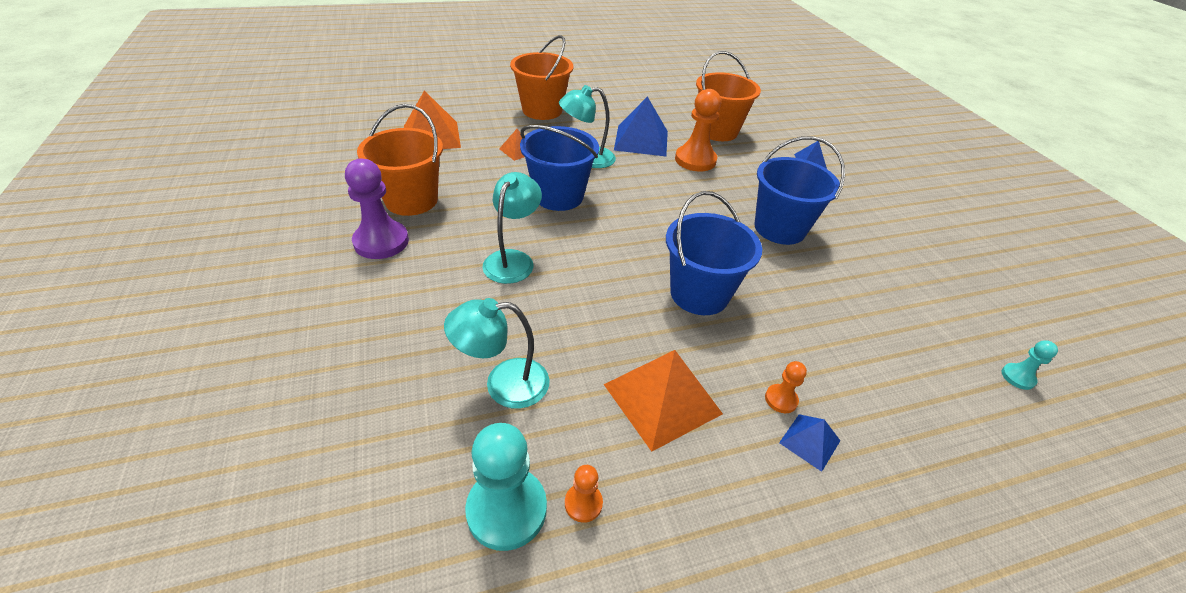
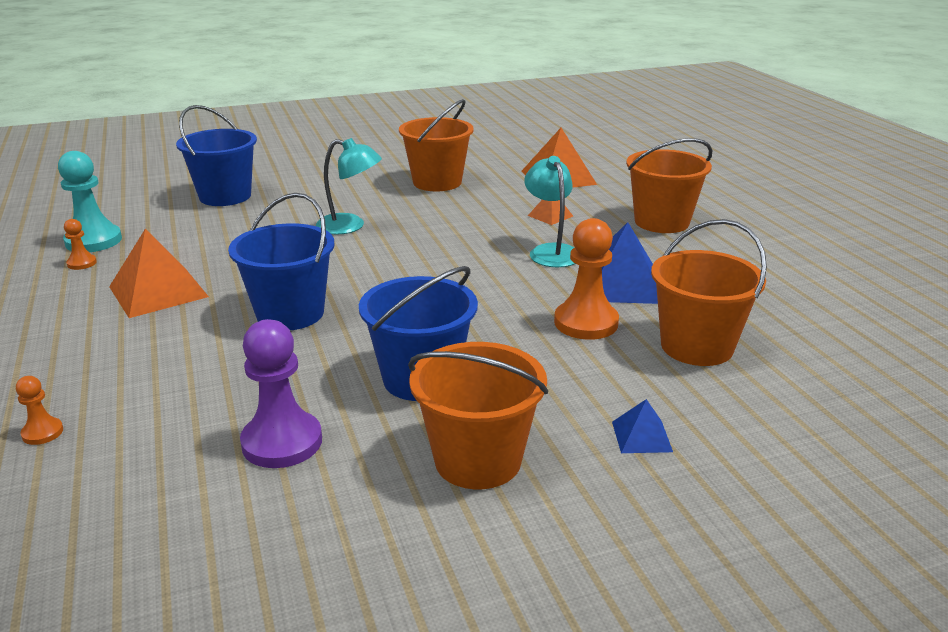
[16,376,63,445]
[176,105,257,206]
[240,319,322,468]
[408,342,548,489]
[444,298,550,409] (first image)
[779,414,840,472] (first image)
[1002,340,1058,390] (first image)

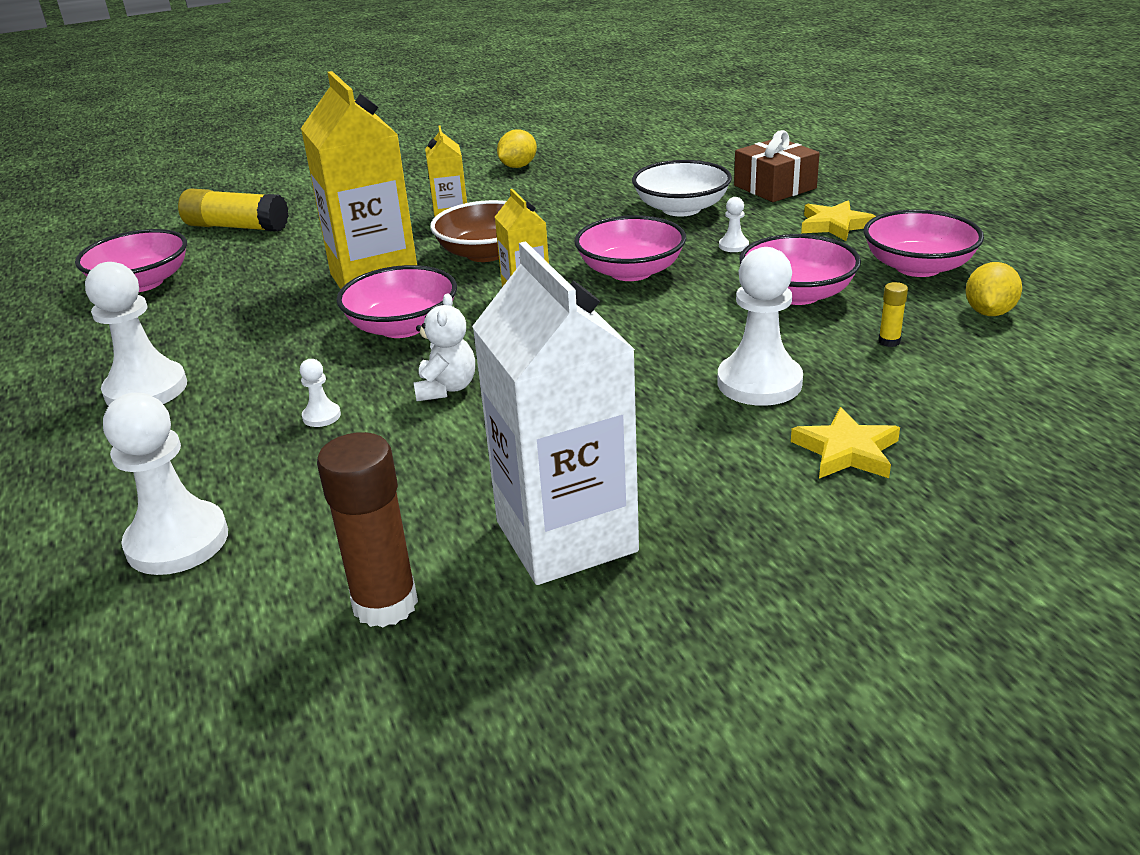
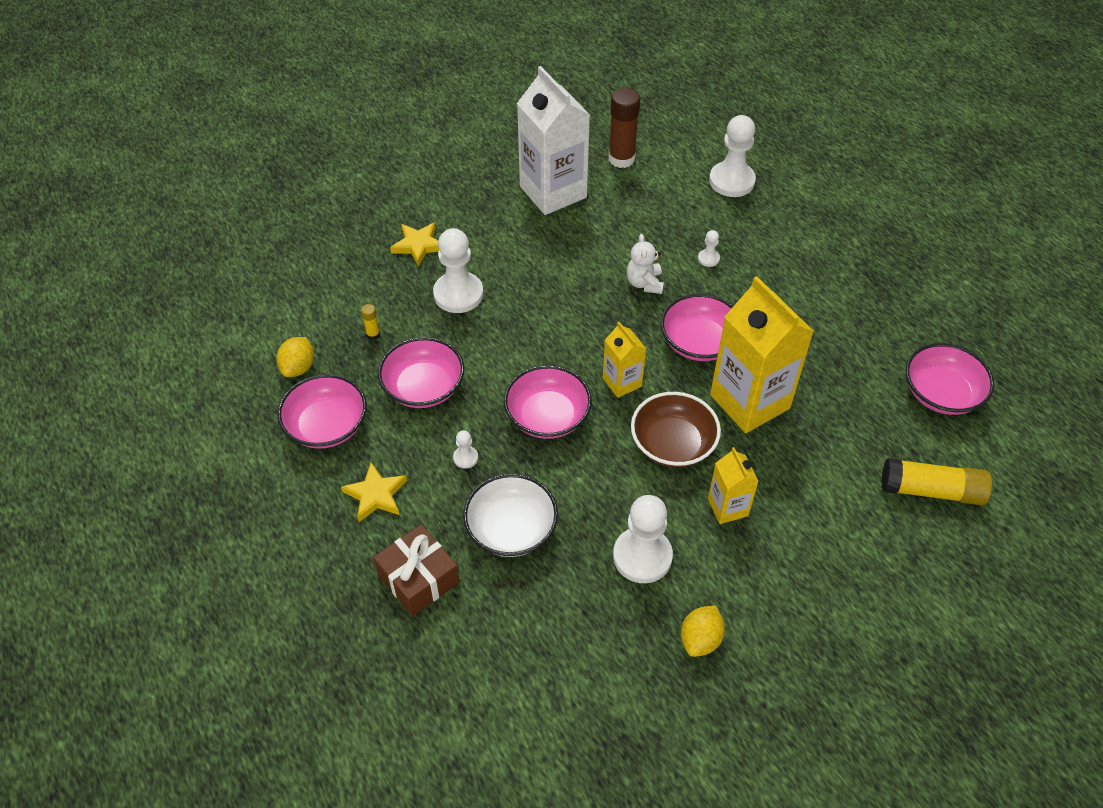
[613,495,673,583]

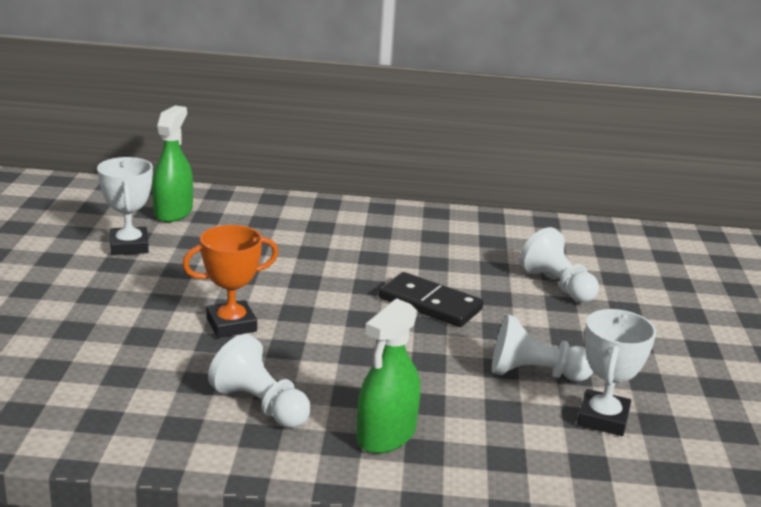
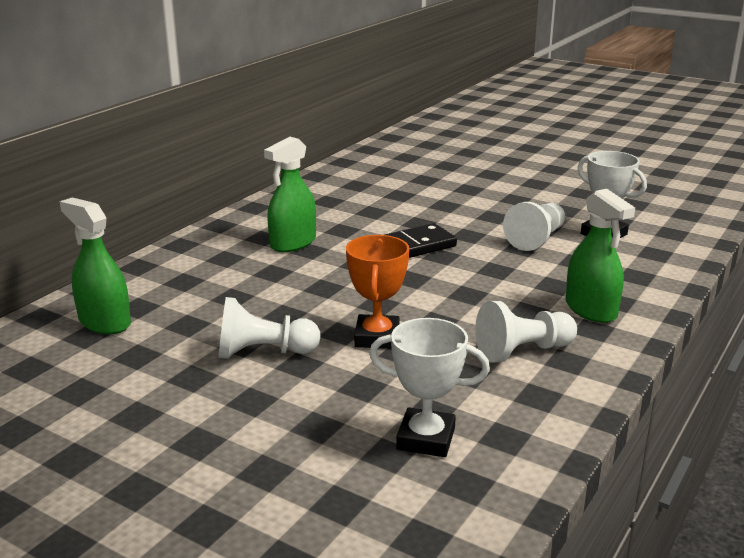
[219,297,321,359]
[264,137,316,252]
[369,318,490,457]

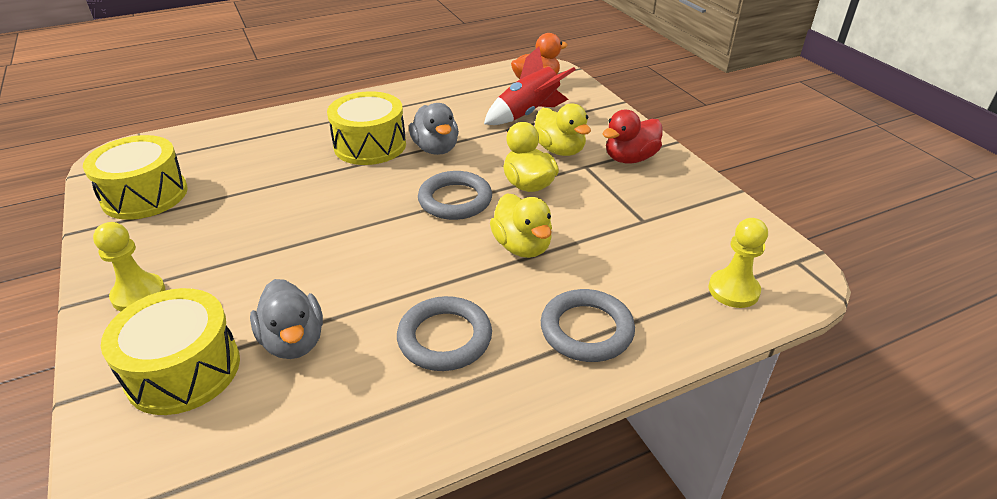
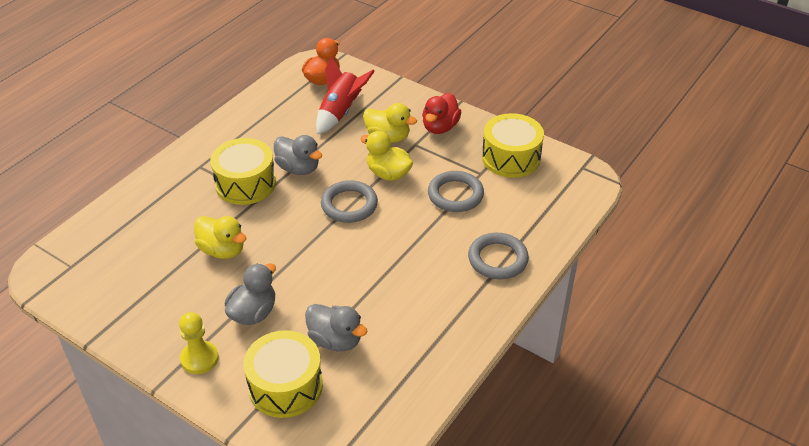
[194,216,247,259]
[225,263,276,325]
[428,171,484,212]
[482,113,544,178]
[708,218,768,308] (first image)

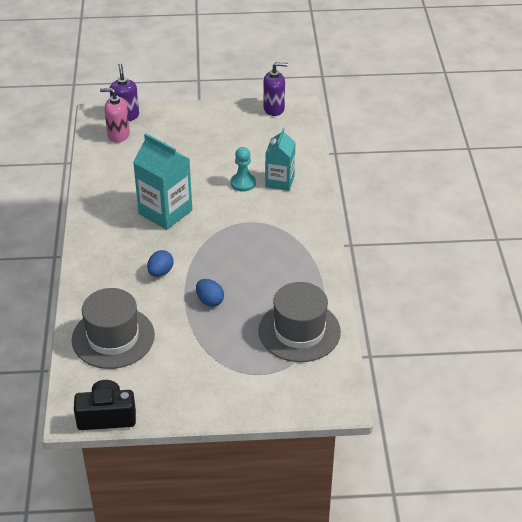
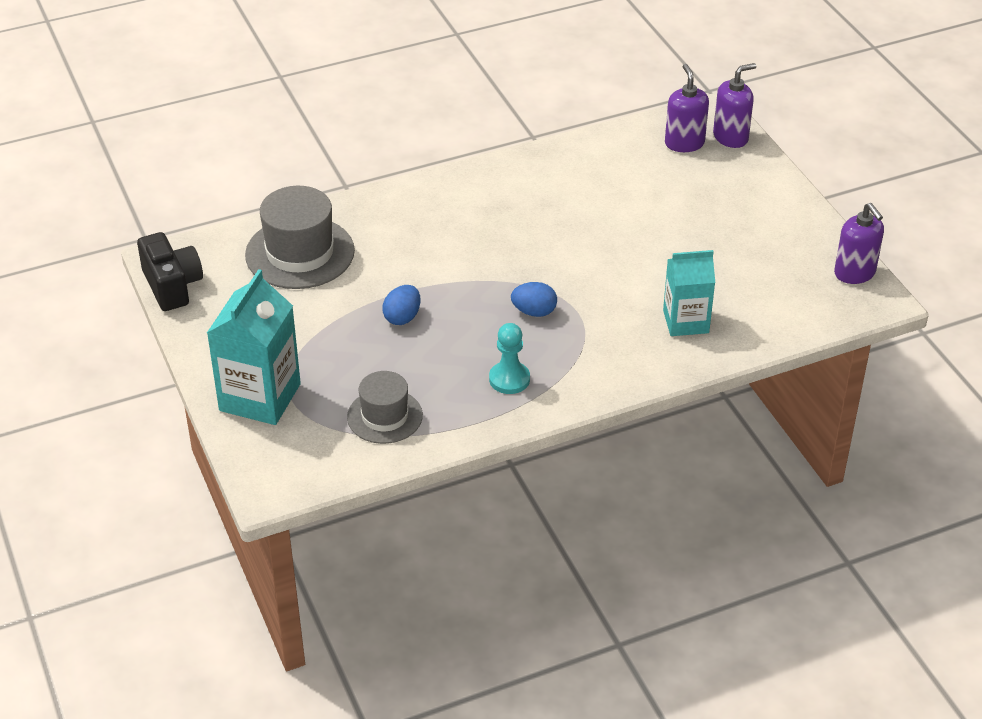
[207,269,301,425]
[347,371,423,444]
[489,323,530,394]
[511,282,557,317]
[665,64,709,152]

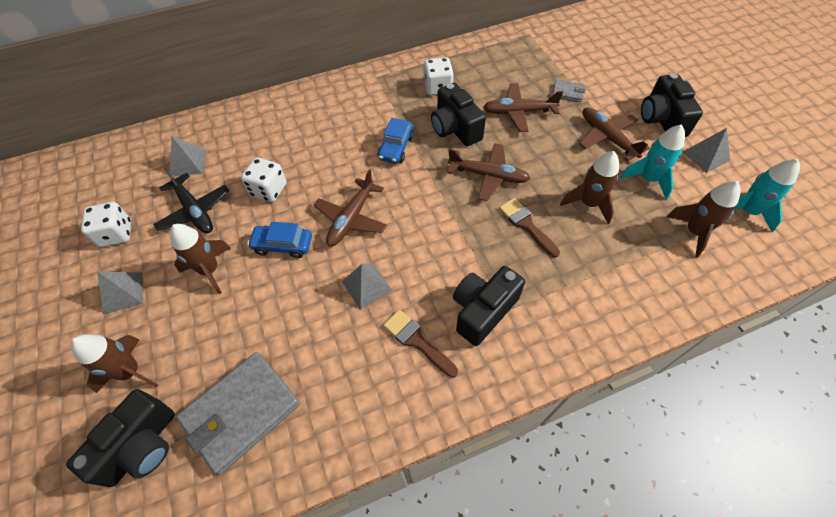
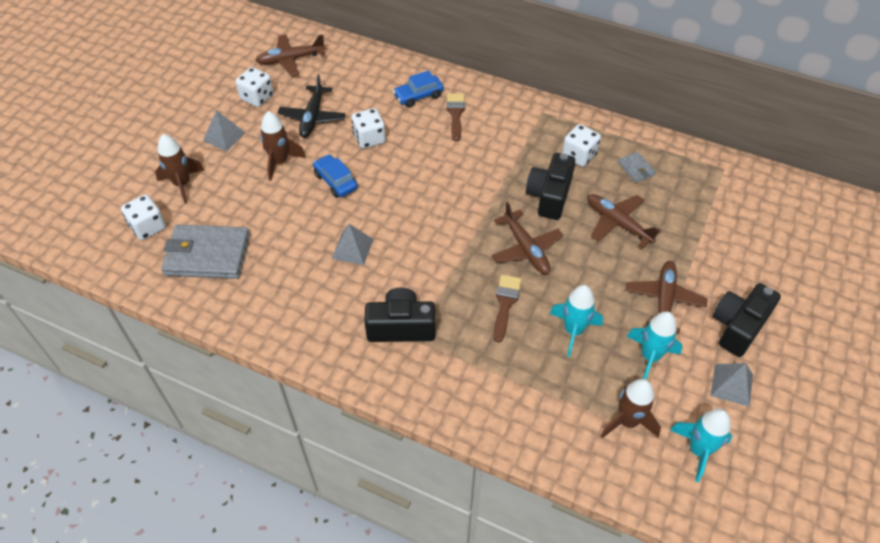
[121,194,166,240]
[255,34,325,76]
[393,70,444,107]
[446,93,465,141]
[550,285,603,357]
[618,152,656,183]
[170,136,207,176] (first image)

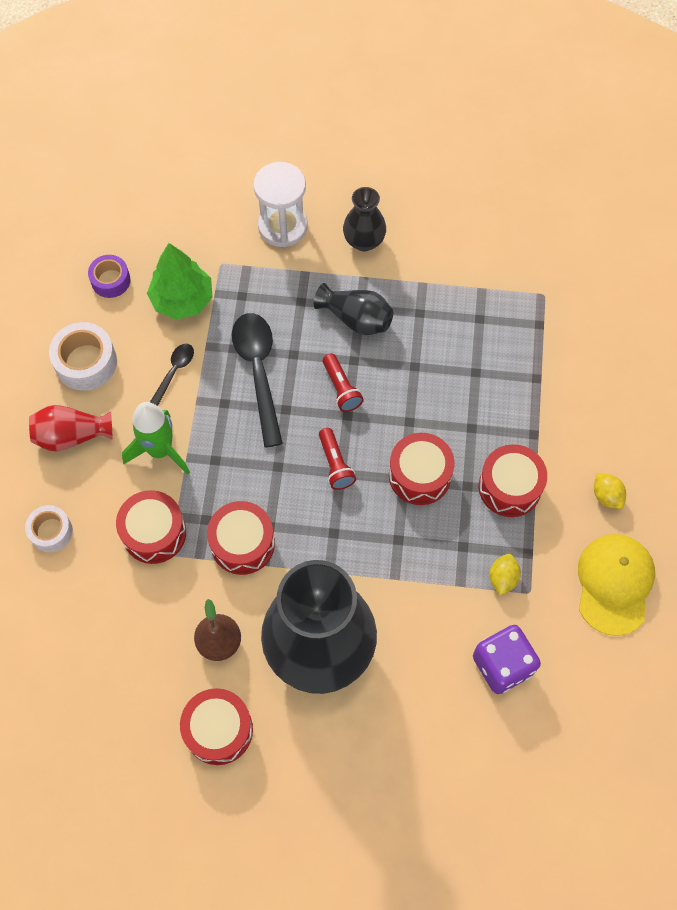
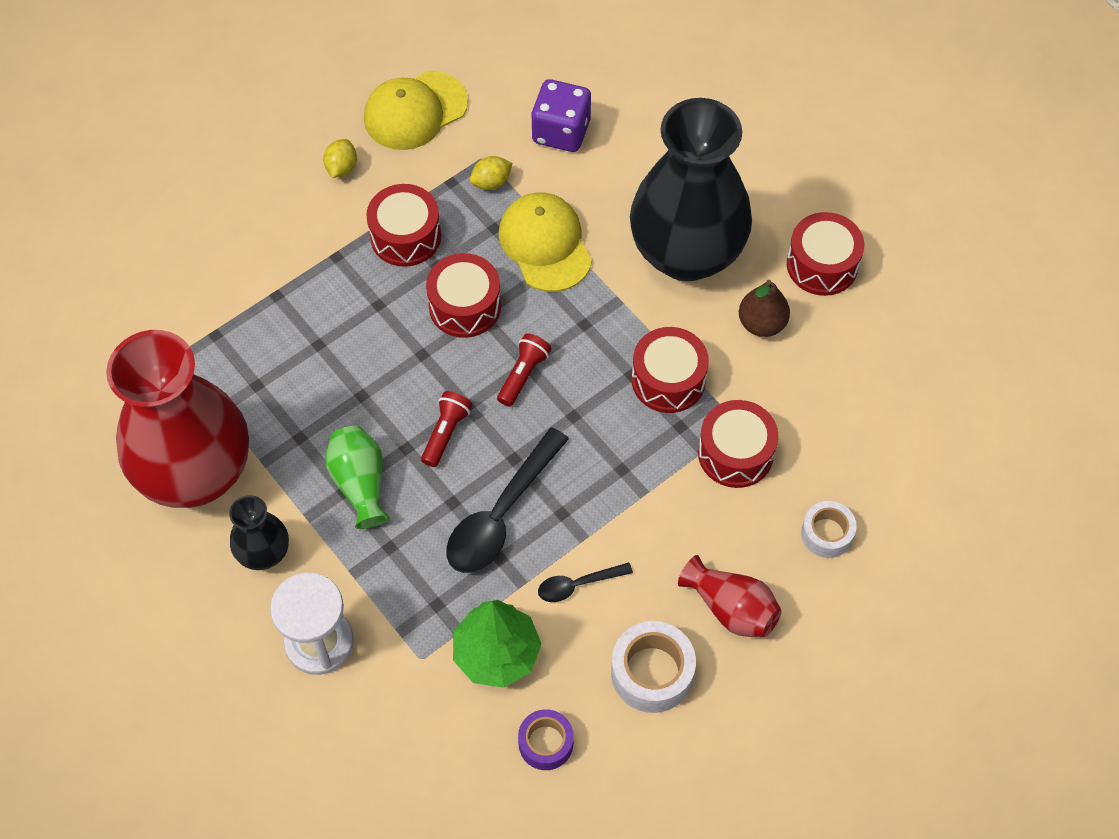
[106,330,249,508]
[325,426,390,529]
[499,193,592,292]
[122,402,190,475] (first image)

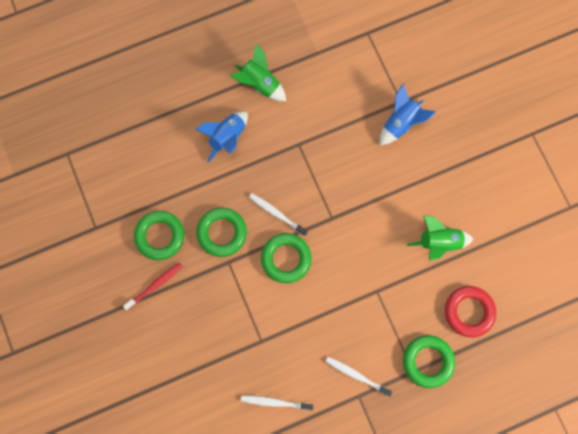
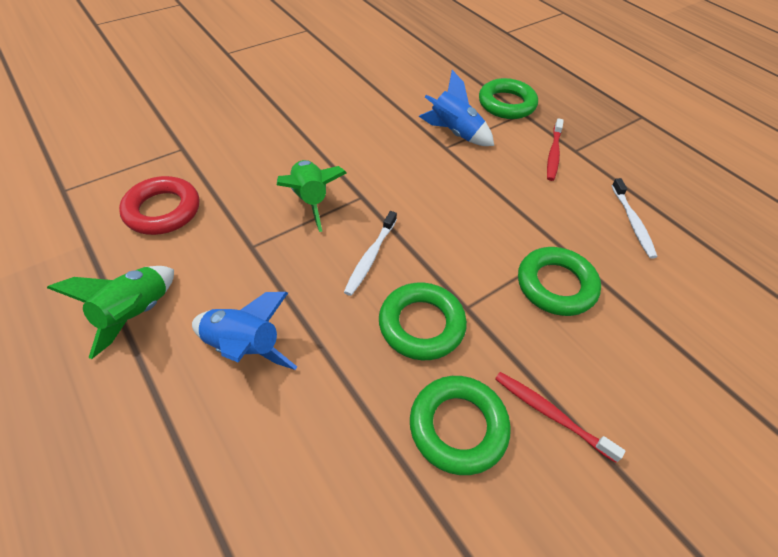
[119,176,199,235]
[277,160,347,232]
[418,70,494,146]
[518,247,601,316]
[547,118,564,181]

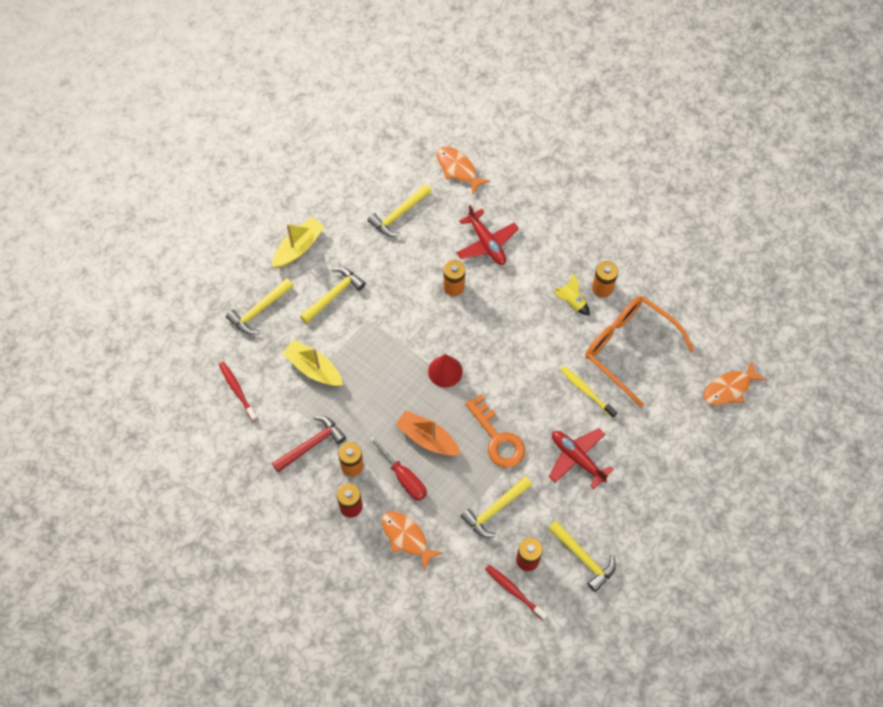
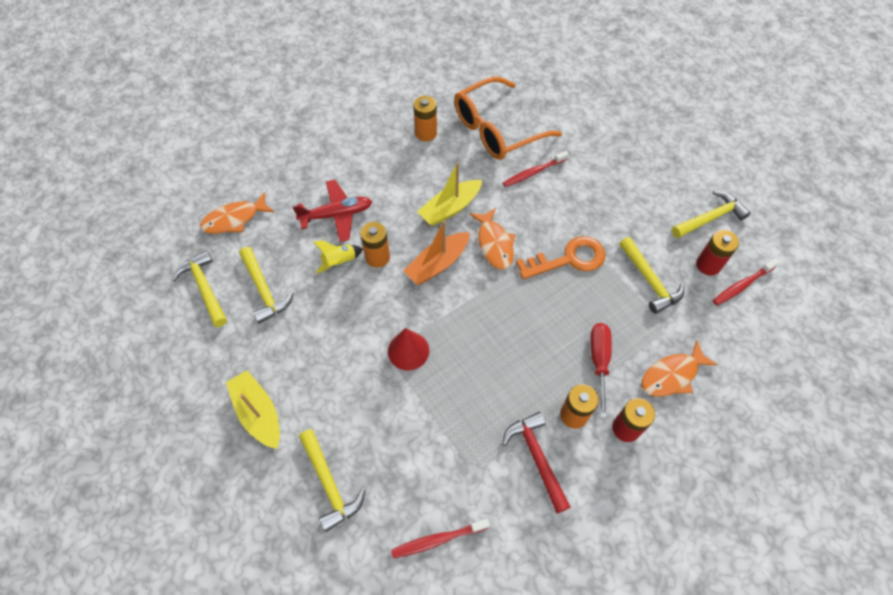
[172,250,227,327]
[313,241,363,274]
[388,328,429,370]
[404,220,470,285]
[417,162,482,226]
[470,208,515,269]
[503,151,569,187]
[590,323,612,418]
[549,428,614,489] (first image)

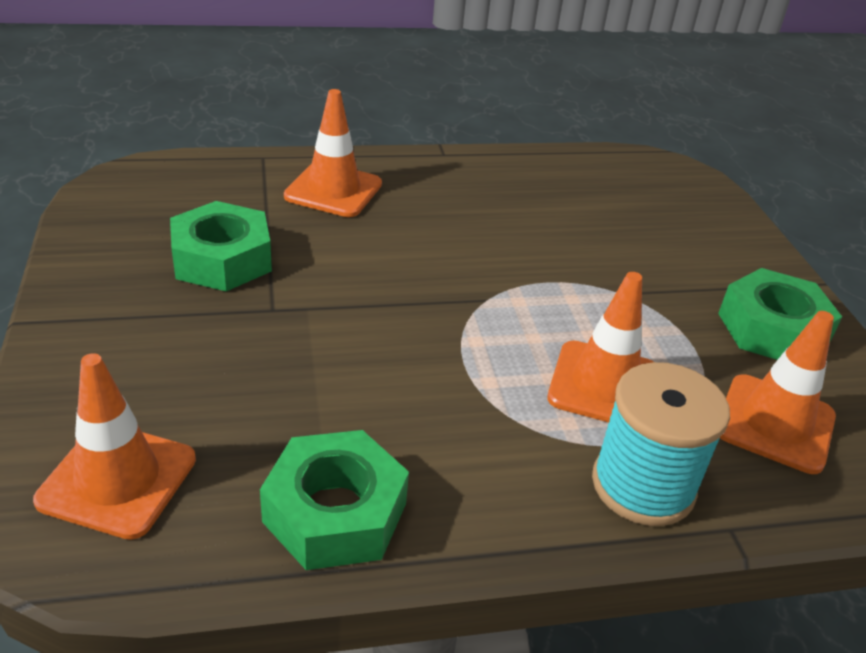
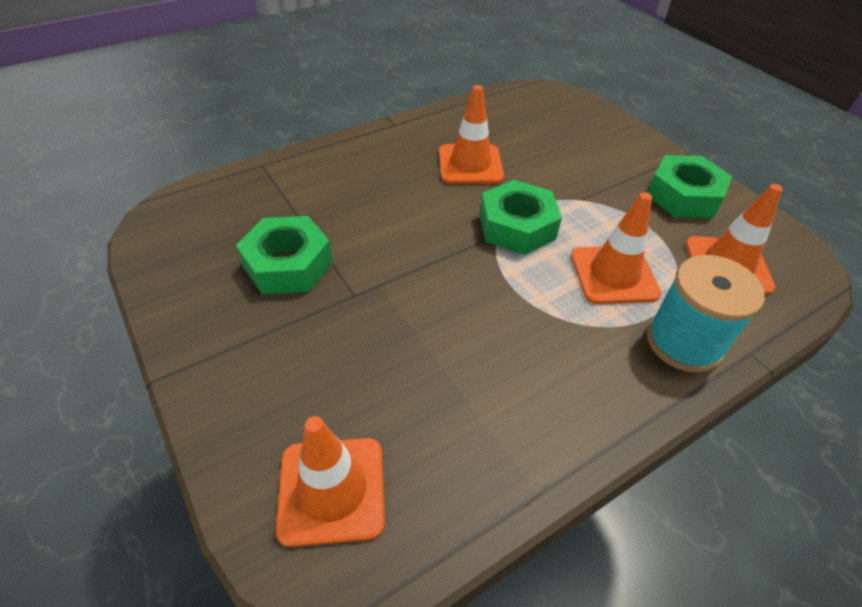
[439,85,504,184]
[480,180,562,255]

